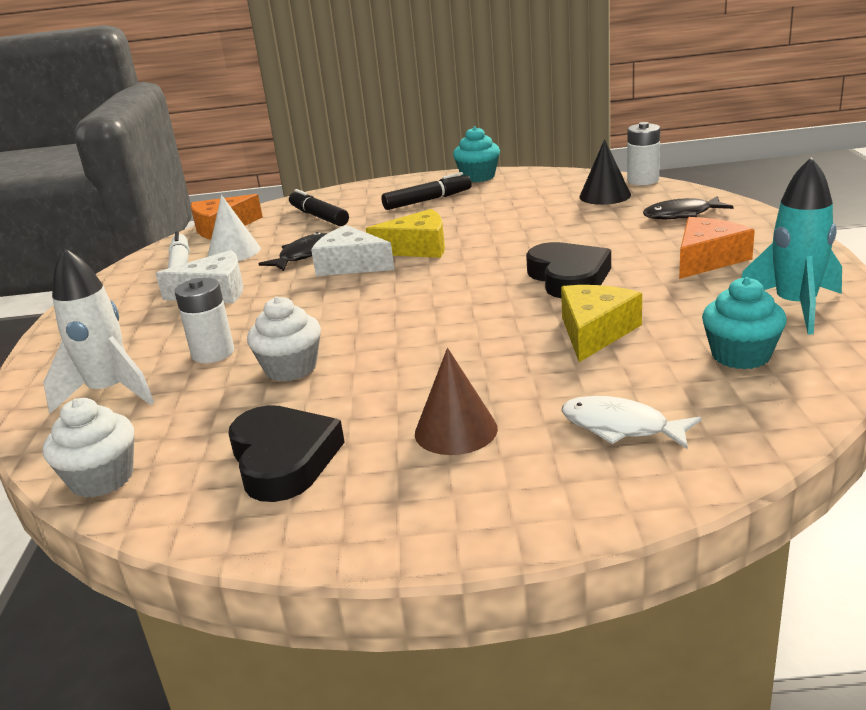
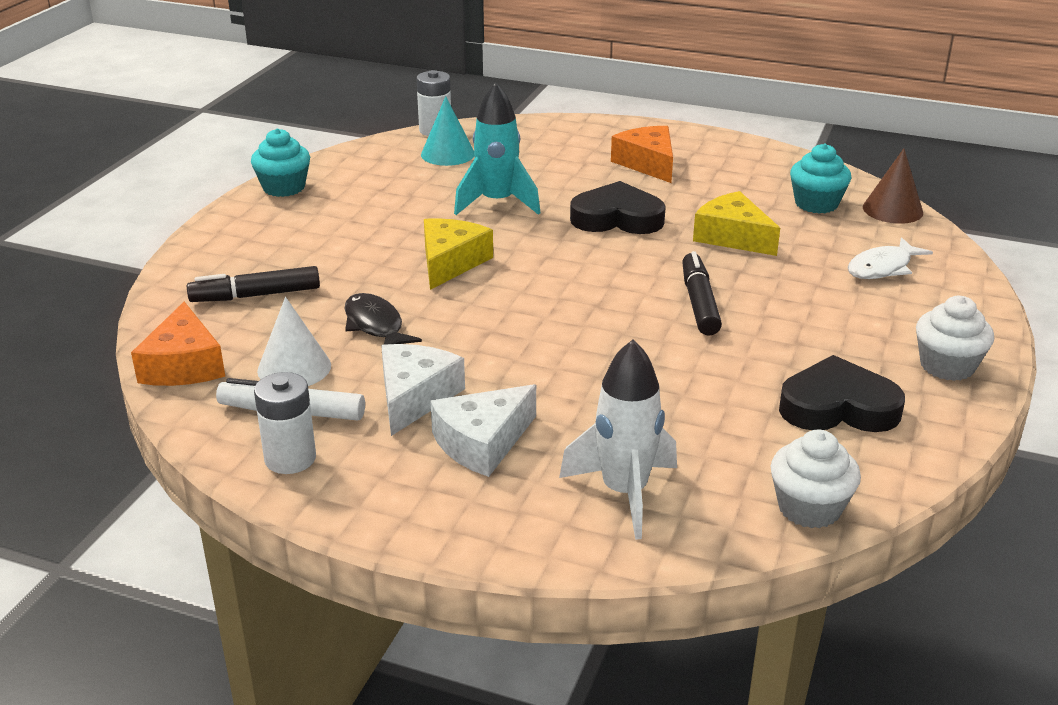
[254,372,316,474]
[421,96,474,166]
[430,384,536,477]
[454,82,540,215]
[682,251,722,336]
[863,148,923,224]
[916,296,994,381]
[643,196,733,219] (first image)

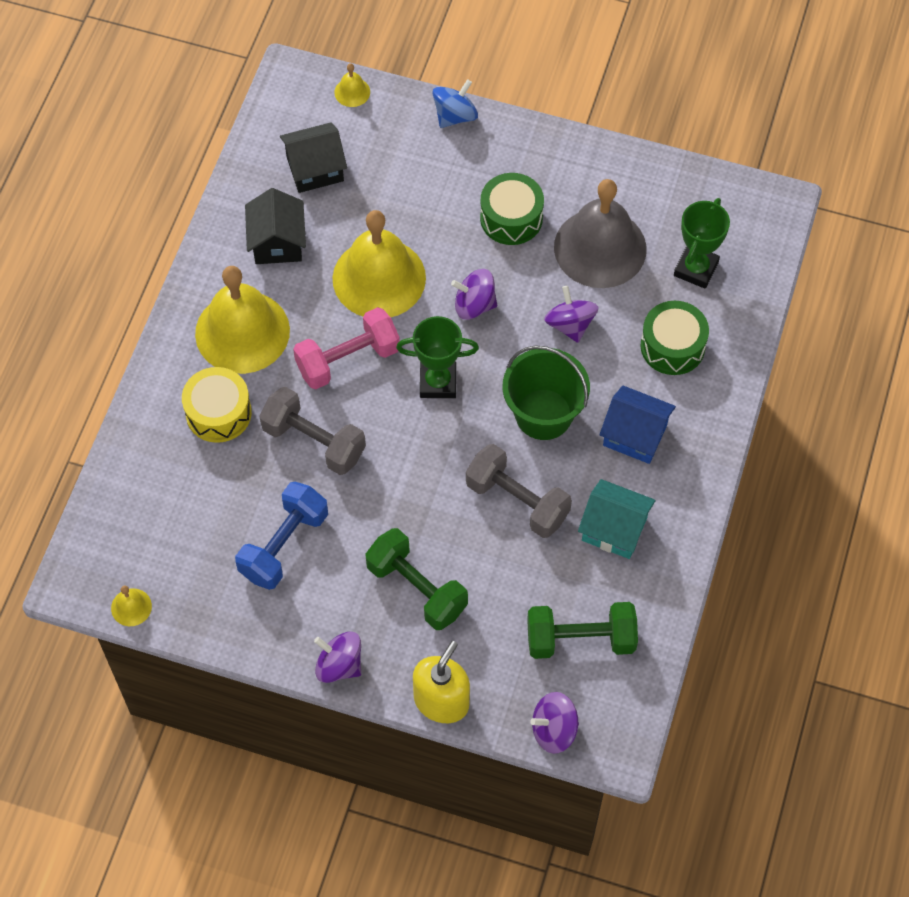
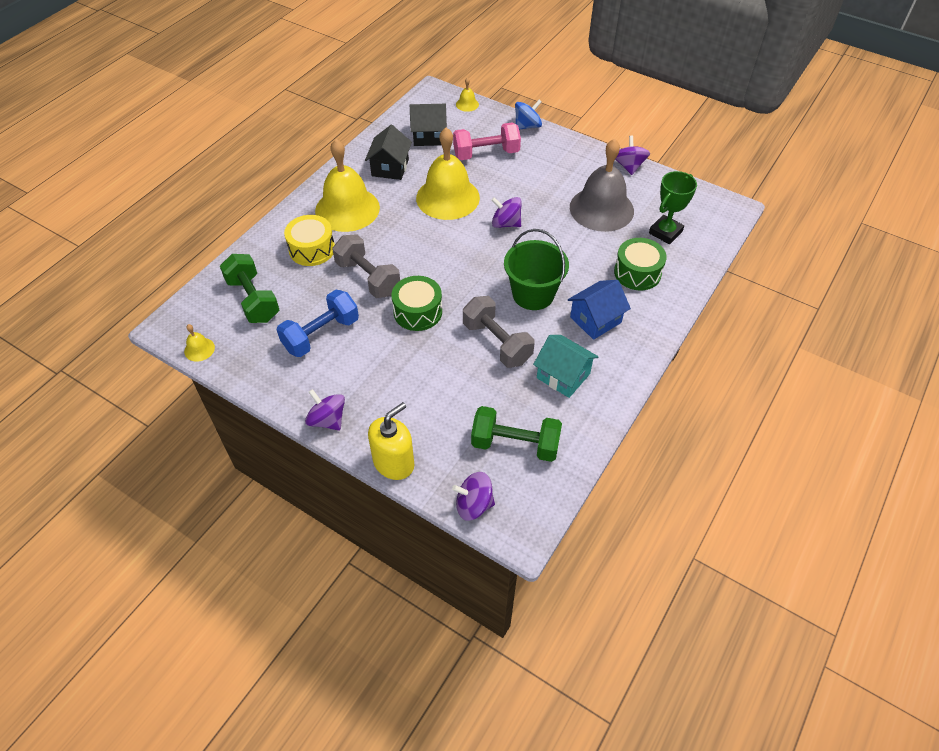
[220,254,279,323]
[392,276,442,331]
[453,123,521,160]
[568,280,631,340]
[615,136,650,175]
[396,316,479,398] (first image)

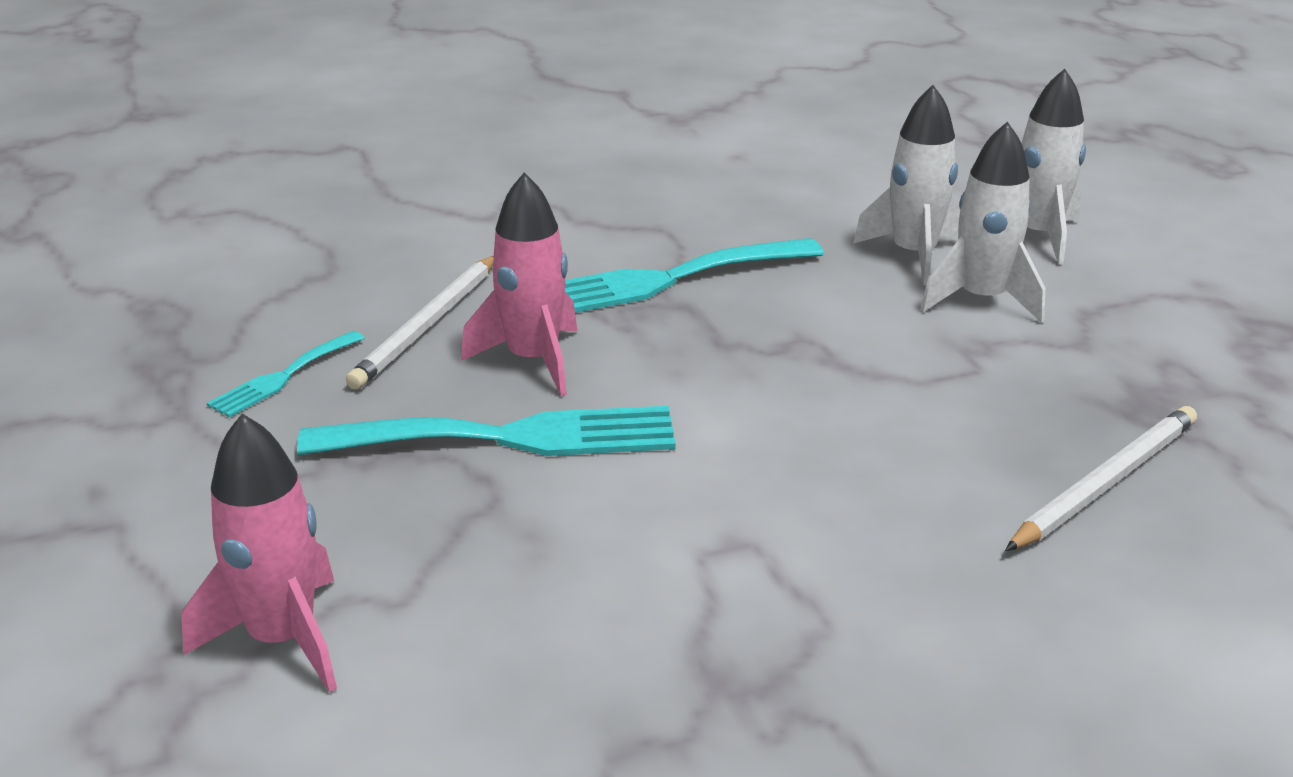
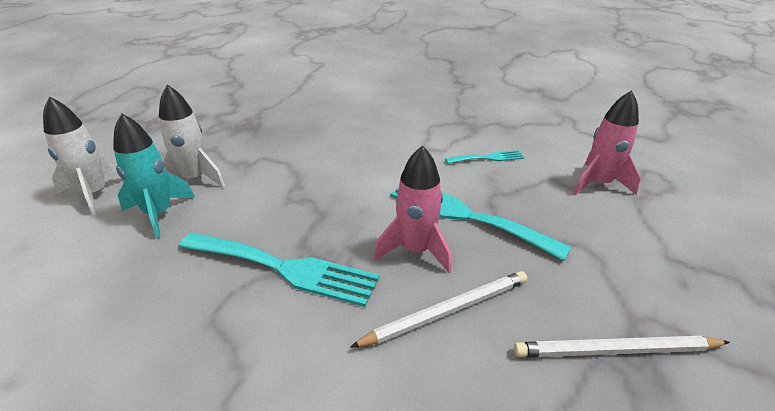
[113,113,195,239]
[445,150,524,164]
[514,336,730,357]

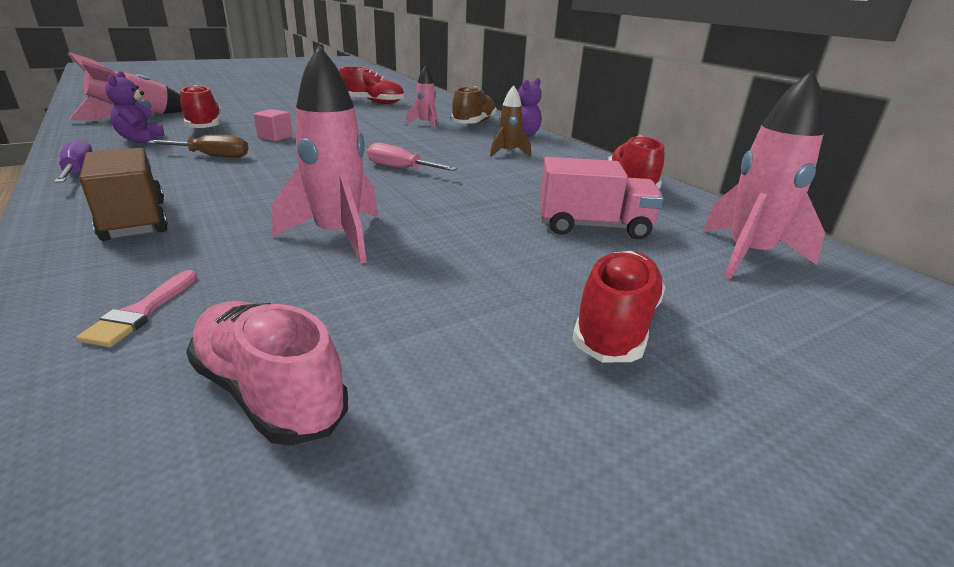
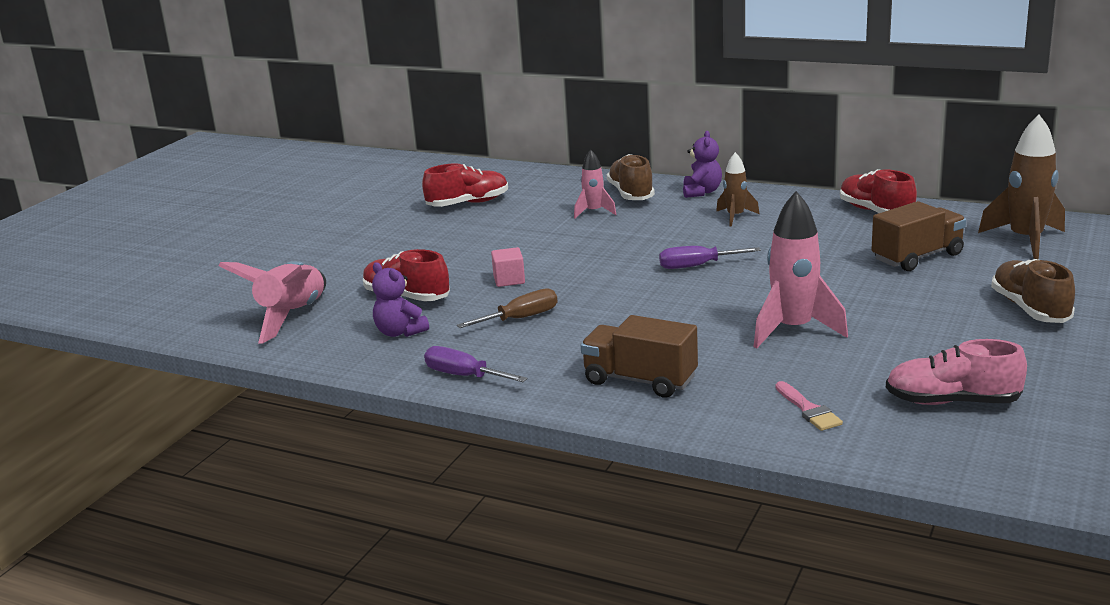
[659,246,761,269]
[871,201,966,271]
[978,115,1065,260]
[991,259,1075,323]

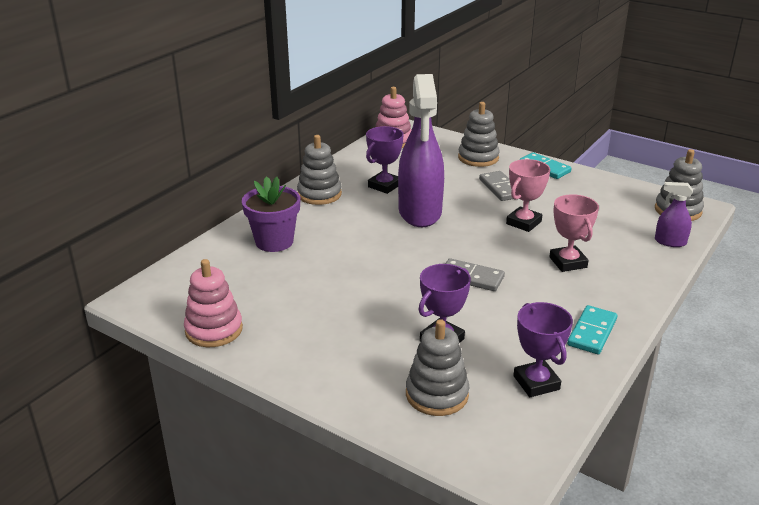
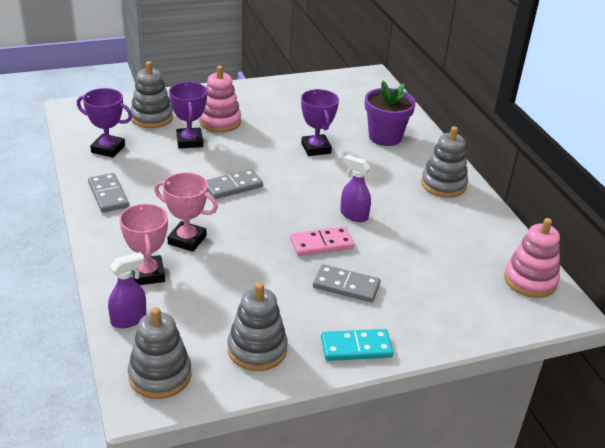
[88,173,129,213]
[119,204,168,285]
[199,66,241,132]
[227,282,288,371]
[290,227,354,256]
[301,89,339,156]
[340,155,371,222]

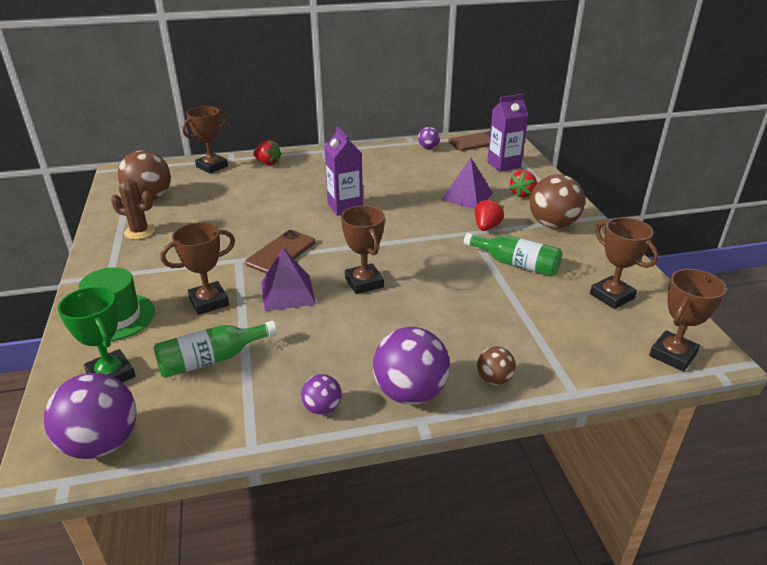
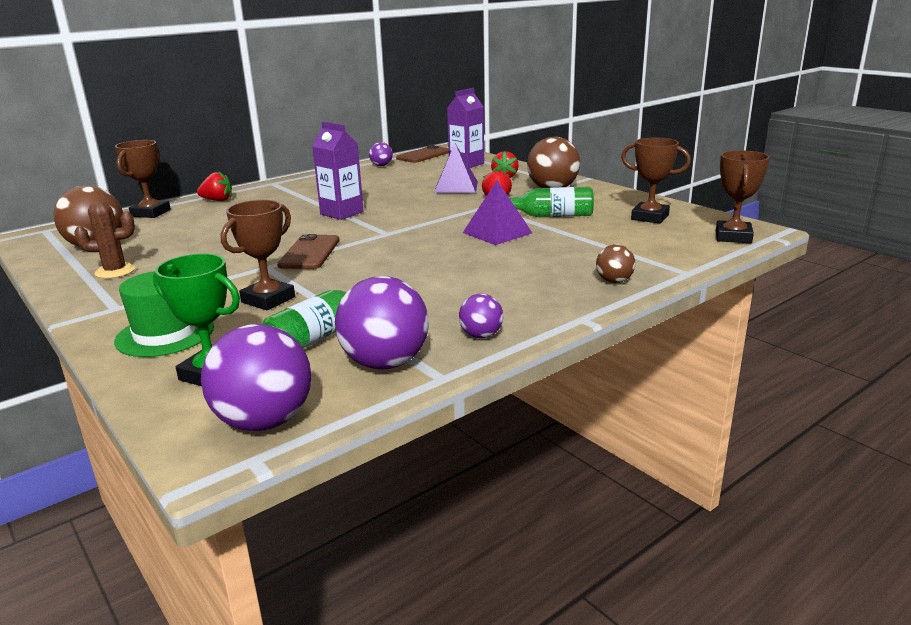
[335,276,428,370]
[463,180,532,245]
[341,206,385,294] (first image)

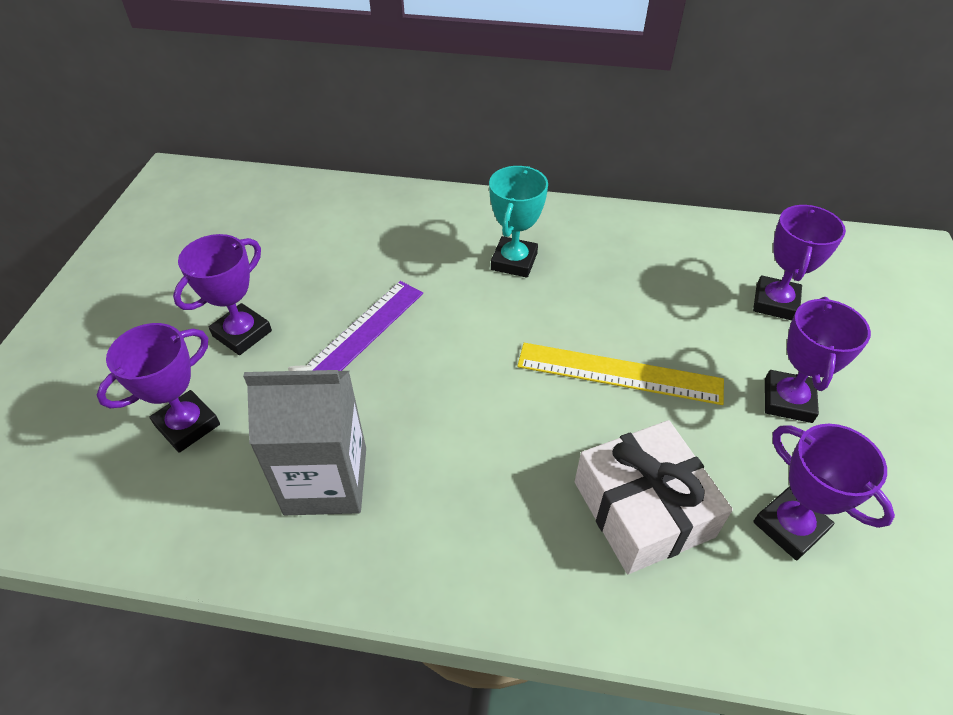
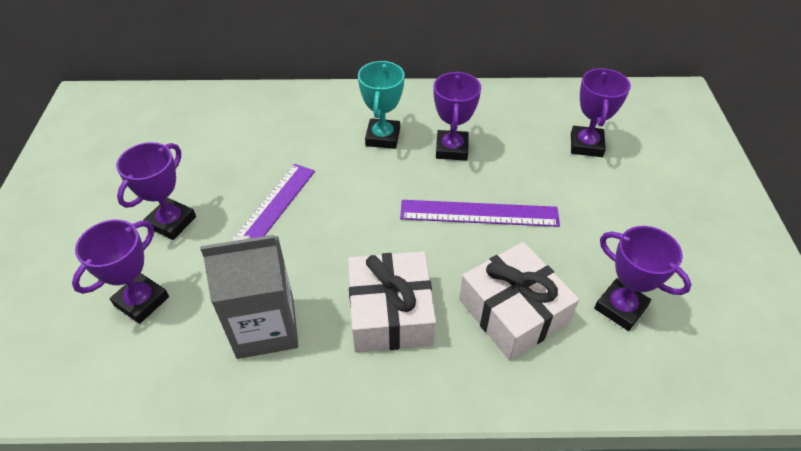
[348,251,436,352]
[400,200,560,227]
[434,72,481,161]

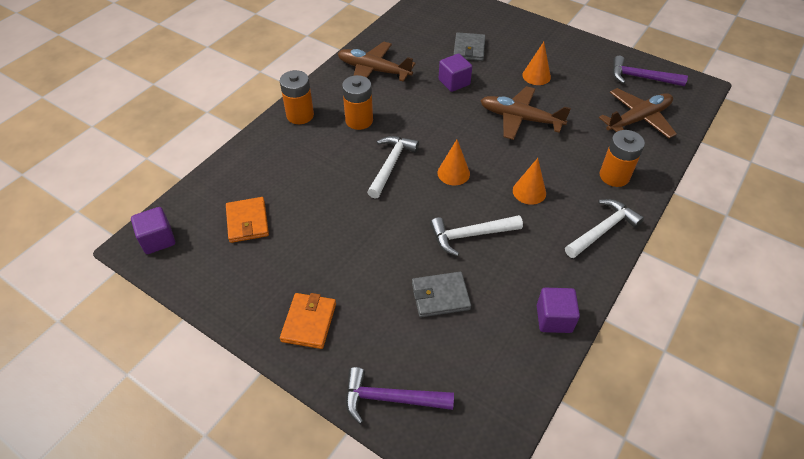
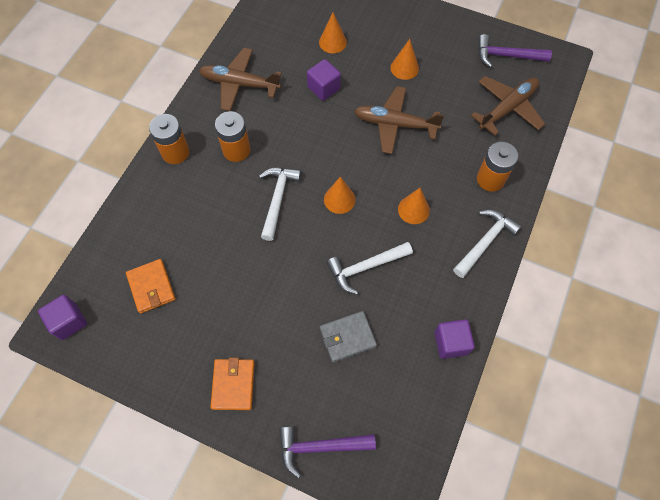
[319,12,347,53]

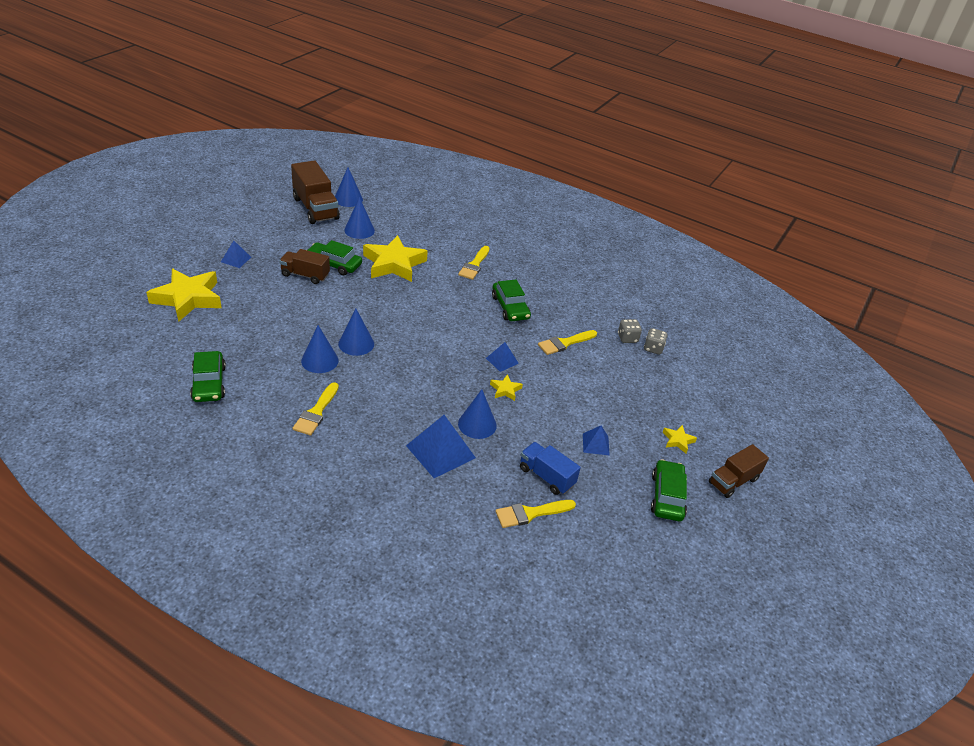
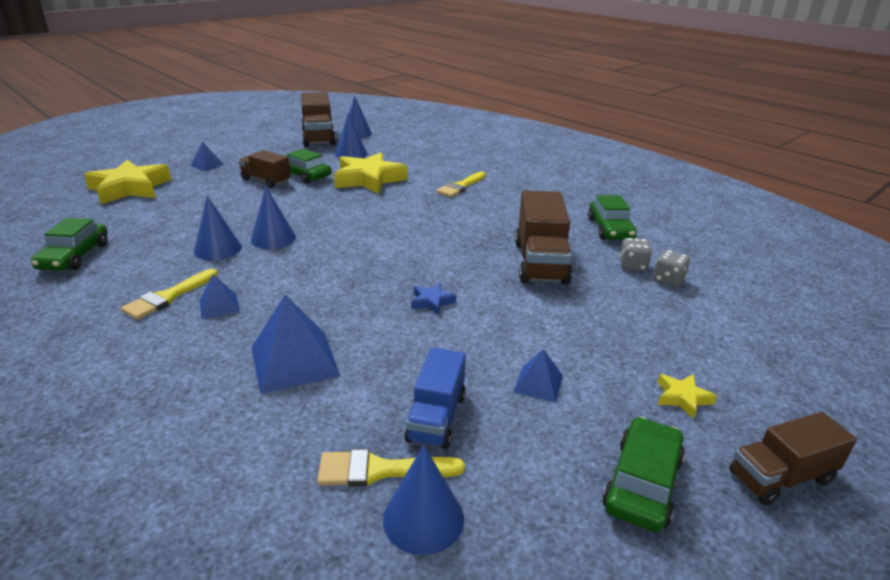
[200,274,240,319]
[383,445,464,555]
[404,347,466,449]
[411,283,456,315]
[515,190,572,285]
[588,195,637,240]

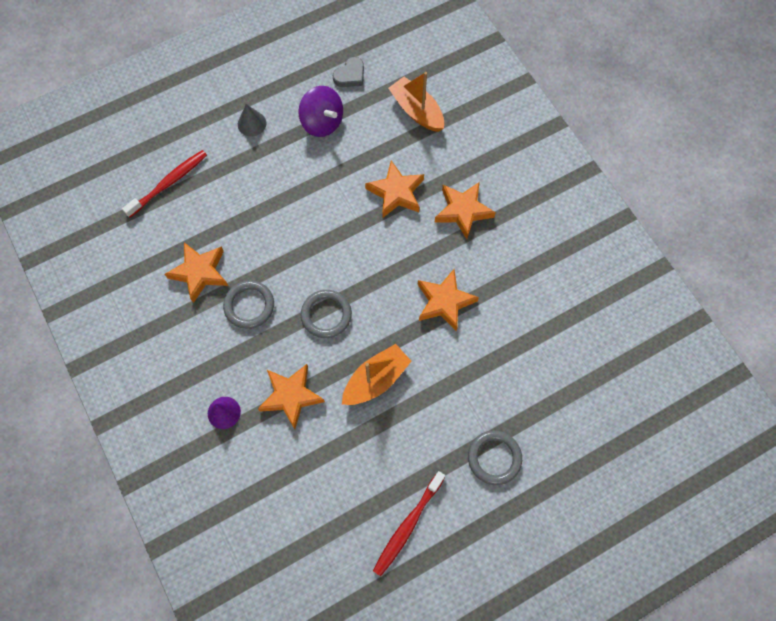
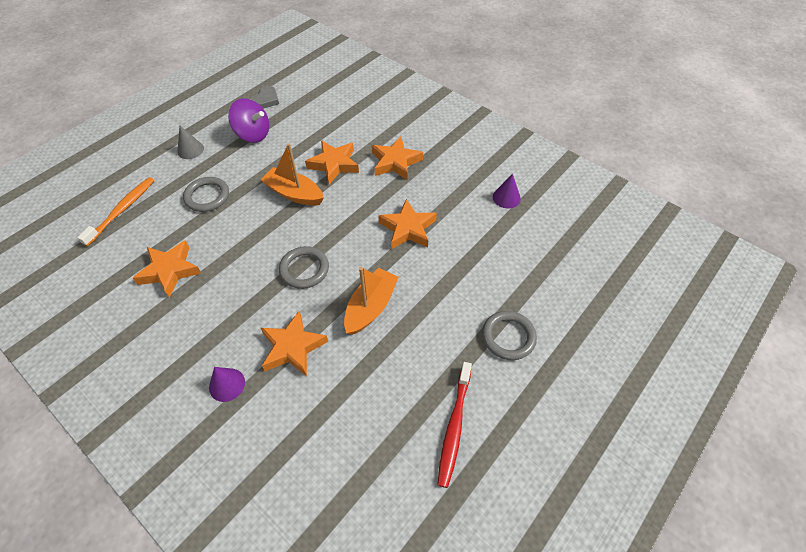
[77,177,155,246]
[183,177,229,212]
[261,144,324,206]
[493,174,521,208]

